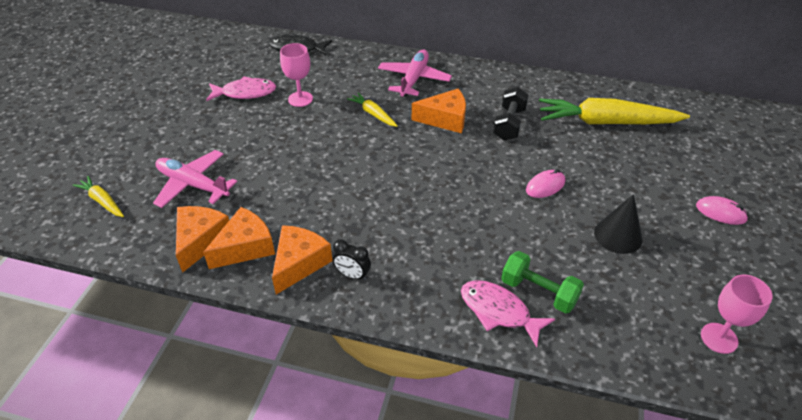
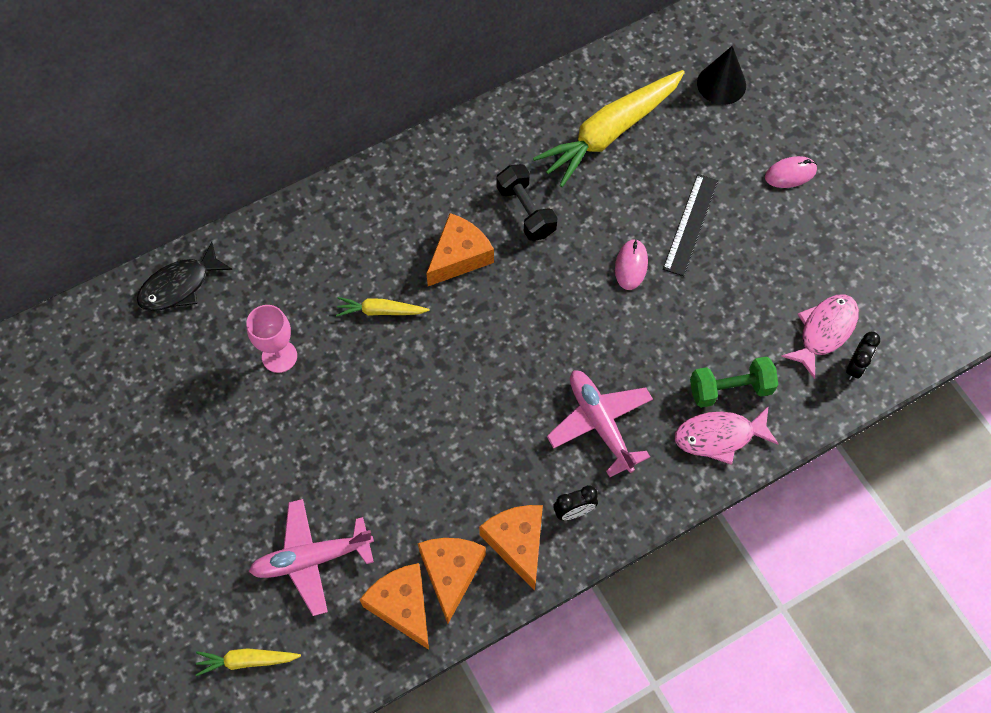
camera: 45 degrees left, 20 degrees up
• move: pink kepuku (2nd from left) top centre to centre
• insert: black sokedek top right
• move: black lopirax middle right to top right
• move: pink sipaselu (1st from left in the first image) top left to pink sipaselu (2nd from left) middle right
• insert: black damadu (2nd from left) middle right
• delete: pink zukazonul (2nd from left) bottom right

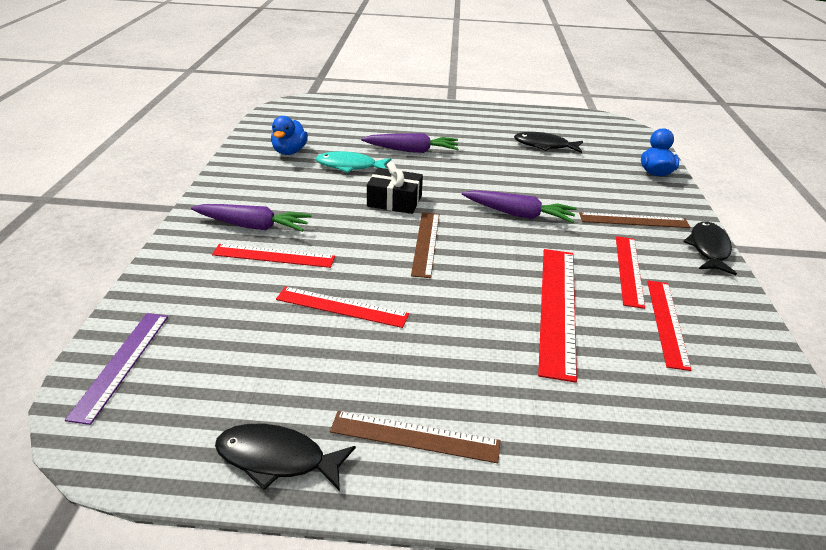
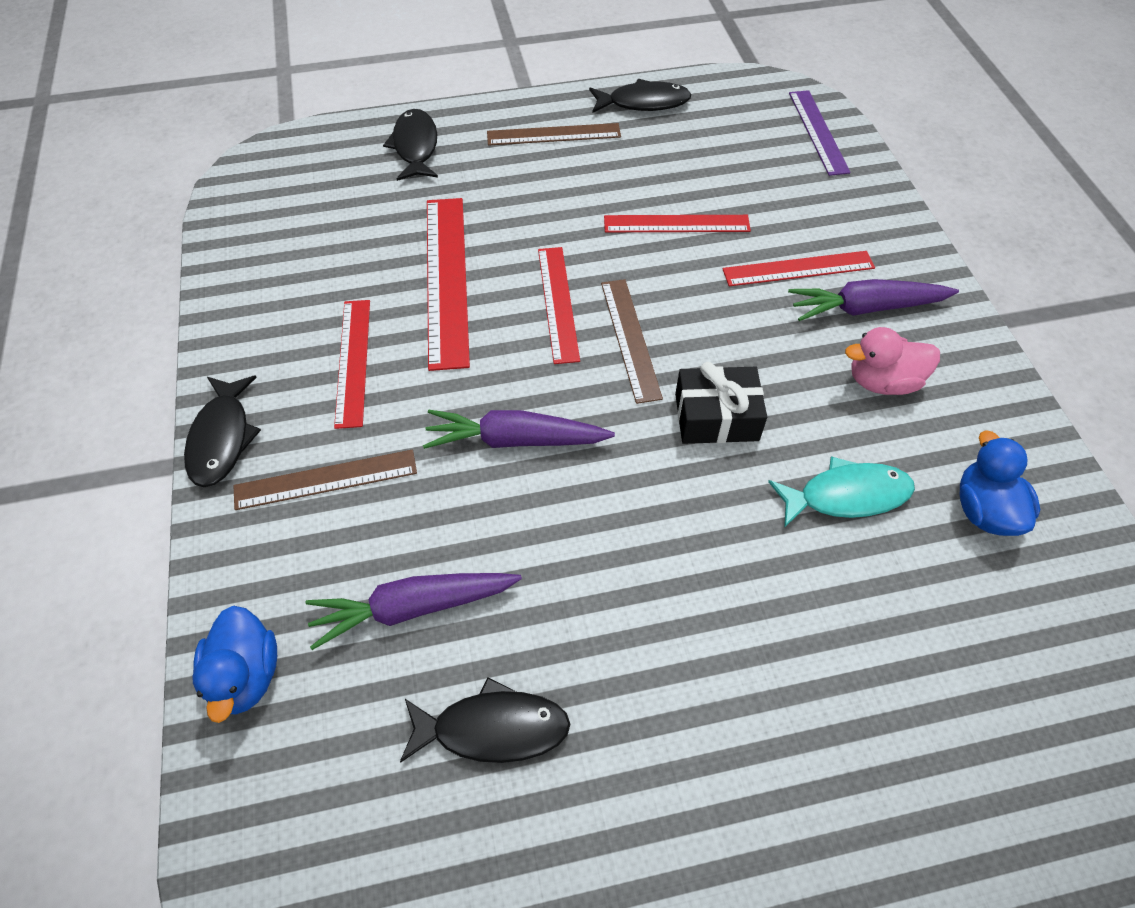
camera: 165 degrees right, 20 degrees up
• move: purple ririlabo (2nd from left in the first image) top centre to purple ririlabo (1st from left) bottom centre
• insert: black sipaselu (2nd from left) top centre
• move: red sokedek (5th from left in the first image) middle right to red sokedek (3rd from left) centre
• insert: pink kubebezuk middle right

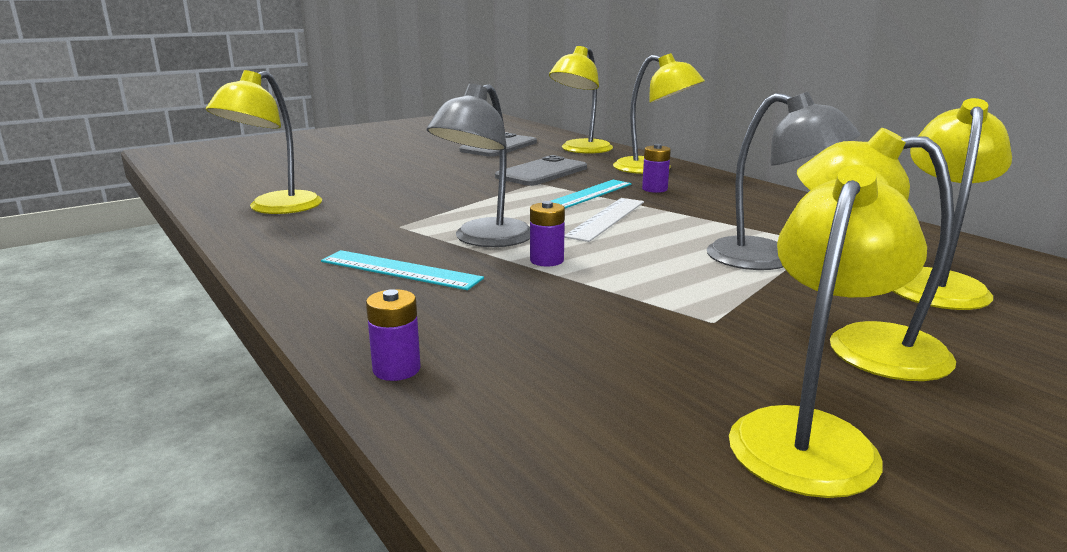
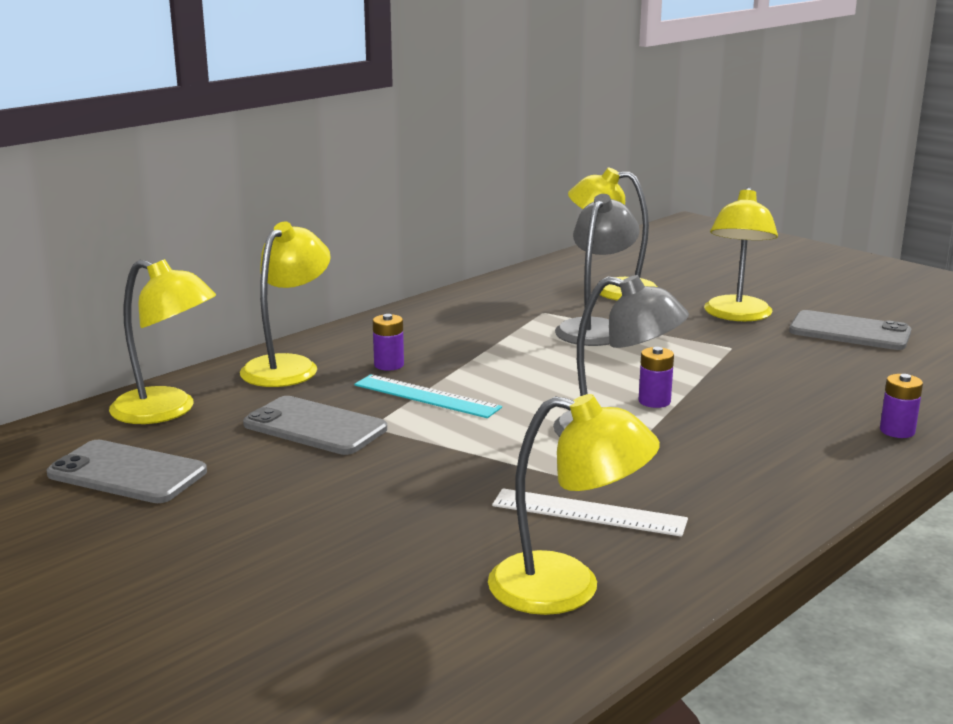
camera: 100 degrees left, 0 degrees up
• move: white sokedek centre to bottom centre
• replace: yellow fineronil (4th from left) middle right to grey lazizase (3rd from left) middle right
• delete: turquoise sokedek (1st from left) centre

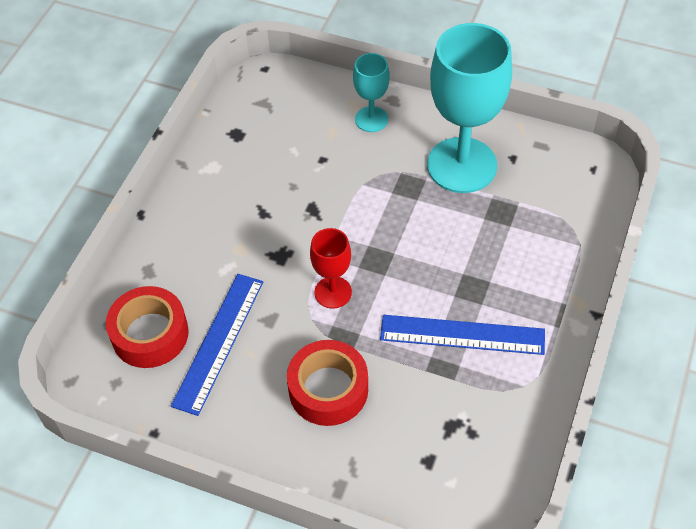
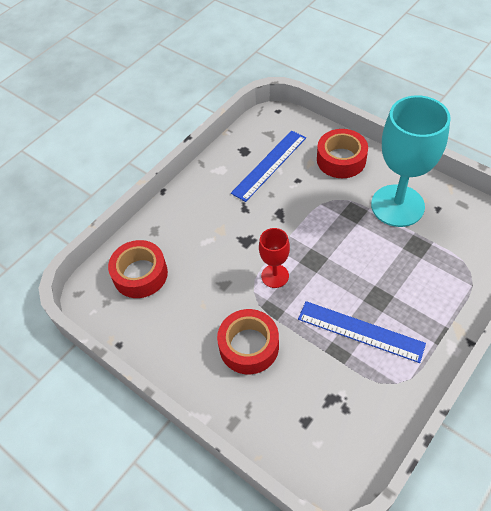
camera: 20 degrees right, 0 degrees up
• move: blue sokedek (1st from left) middle left to top centre
• replace: turquoise zukazonul (1st from left) top centre to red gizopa (3rd from left) top right

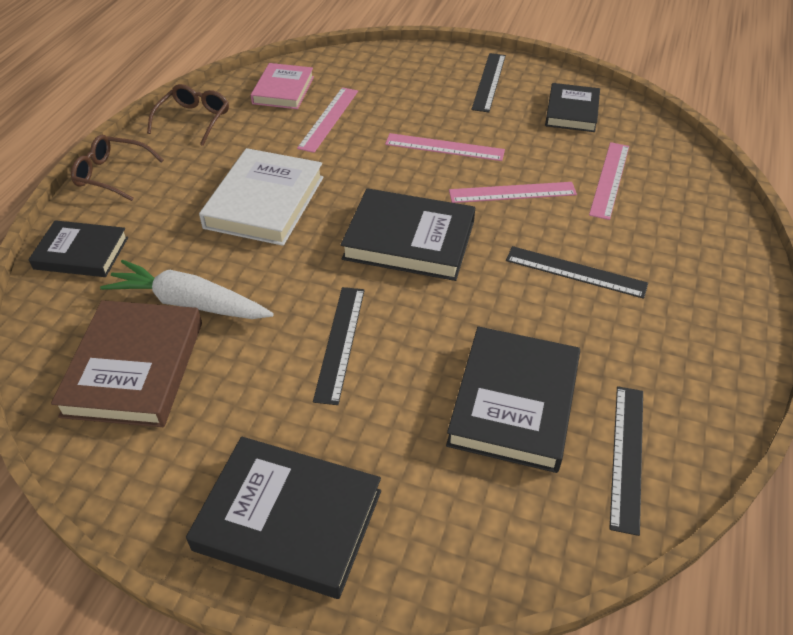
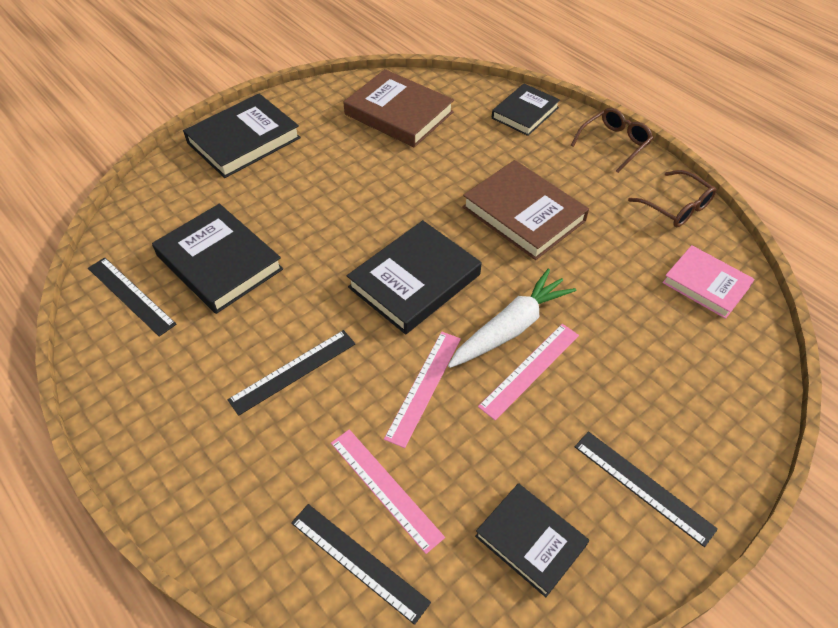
camera: 120 degrees right, 5 degrees up
• move: black sokedek (1st from left in the first image) centre to black sokedek (3rd from left) bottom centre
• move: white ririlabo middle left to centre
• recolor: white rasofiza top left to brown rasofiza (2nd from left) centre
• delete: pink sokedek (1st from left) top centre

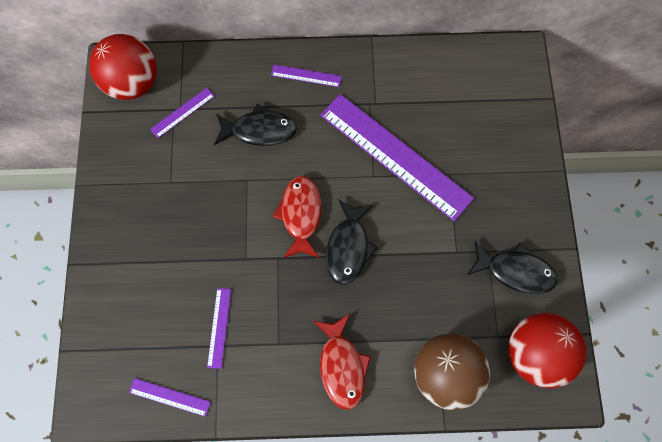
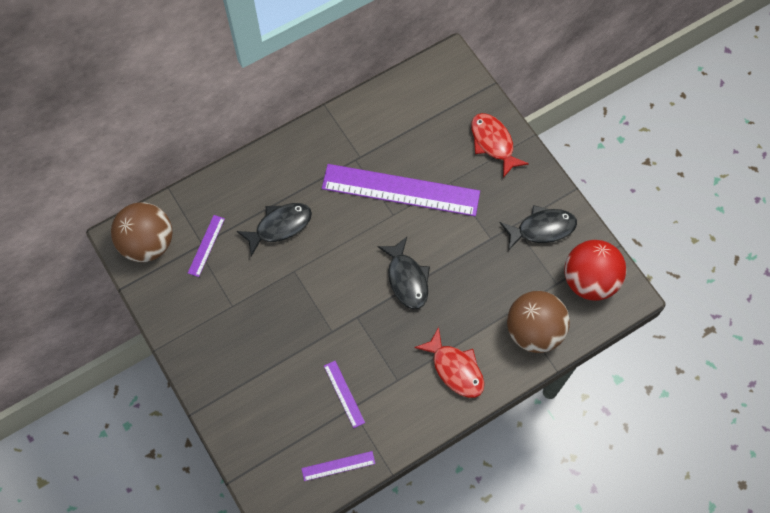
camera: 30 degrees left, 5 degrees down
• recolor: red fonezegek (1st from left) top left to brown fonezegek (1st from left) middle left
• move: red sipaselu (1st from left in the first image) centre to red sipaselu (2nd from left) top centre
• delete: purple sokedek (4th from left) top centre

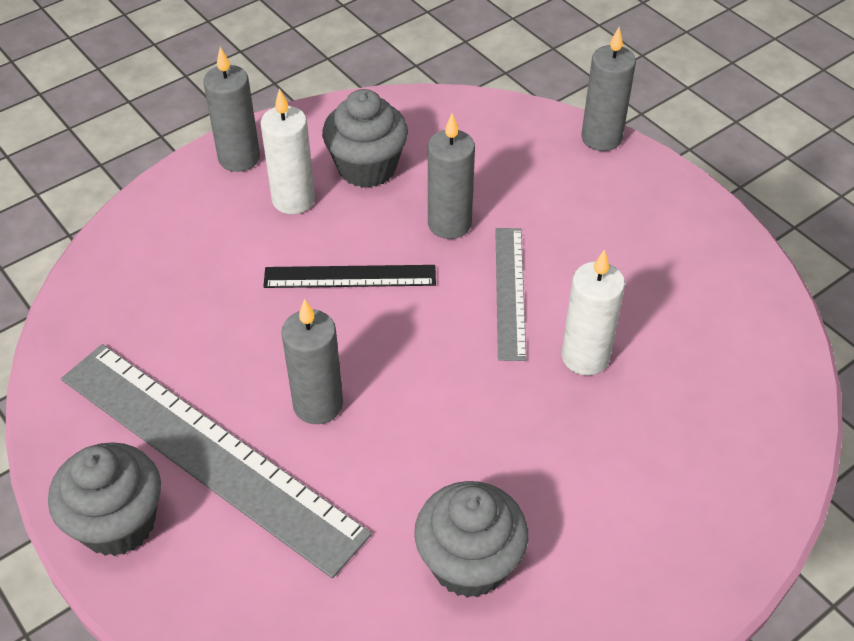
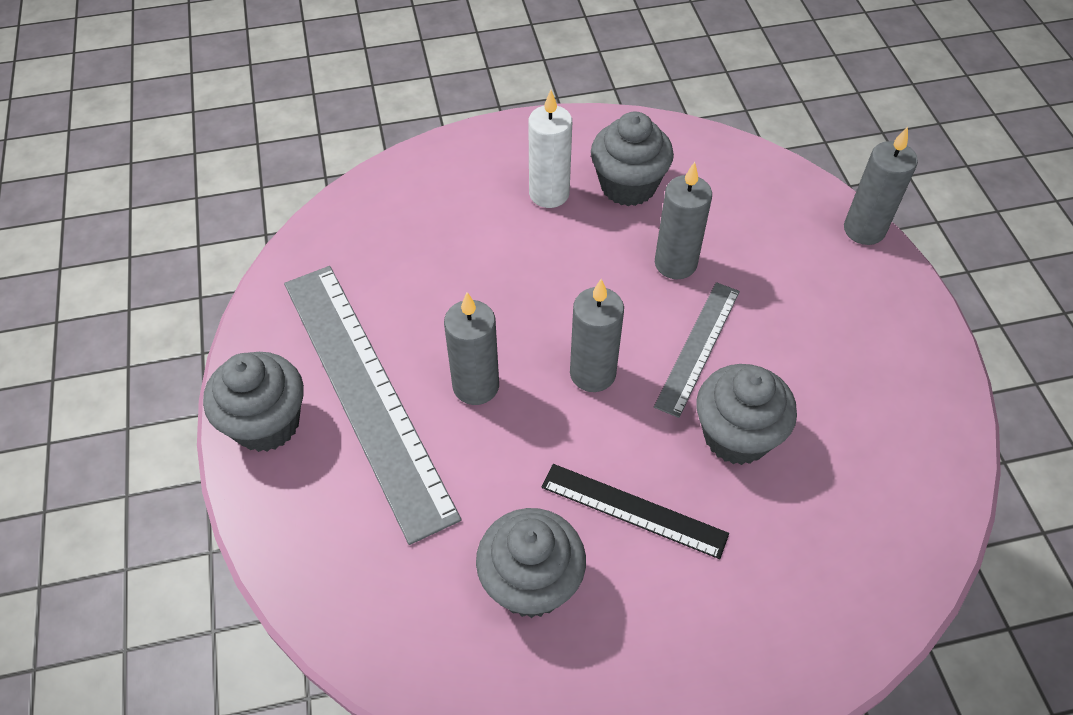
camera: 25 degrees right, 5 degrees up
• move: black sokedek centre to bottom centre
• move: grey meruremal (1st from left in the first image) top left to grey meruremal (2nd from left) centre
• replace: white meruremal (2nd from left) middle right to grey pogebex (4th from left) middle right

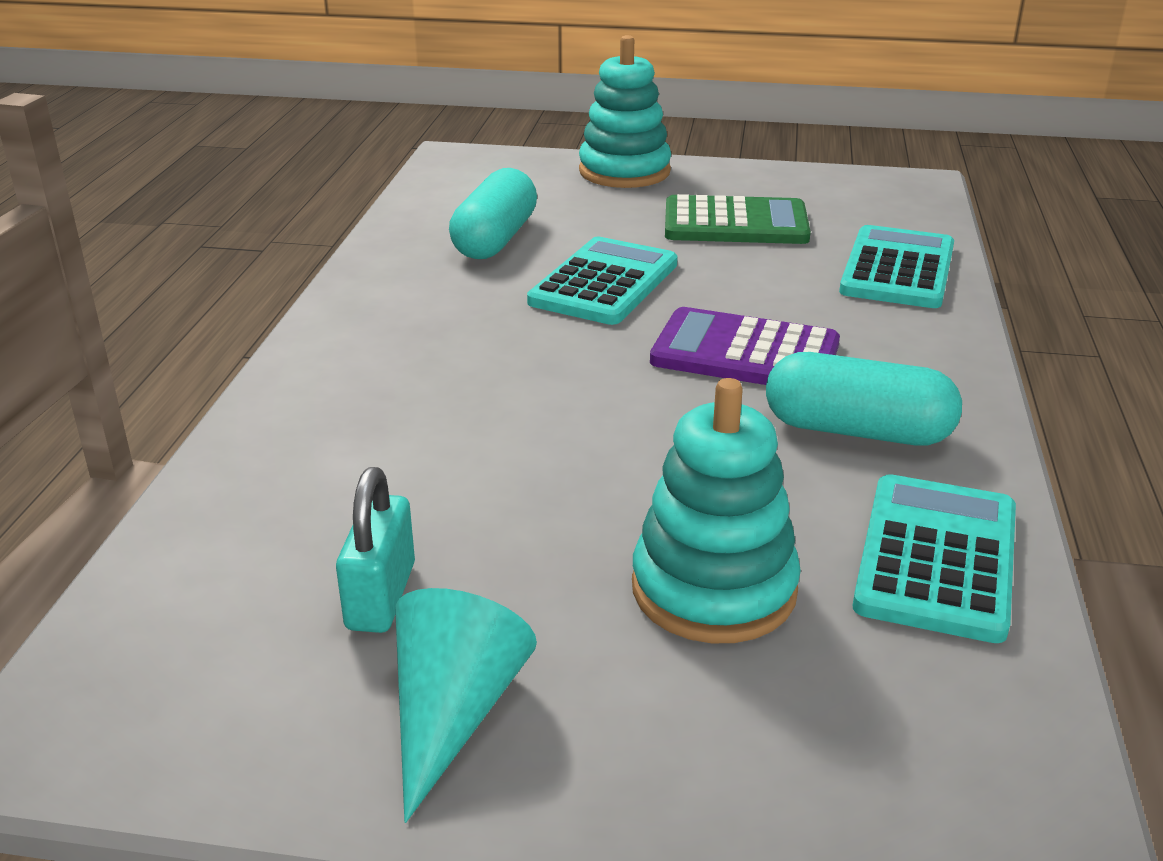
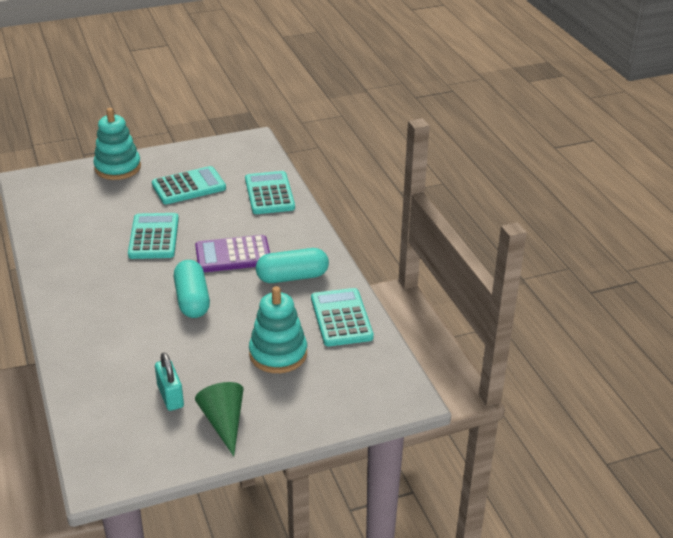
camera: 30 degrees left, 5 degrees up
• recolor: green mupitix top centre to turquoise mupitix (2nd from left) middle left
• move: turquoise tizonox (1st from left) top centre to middle left
• recolor: turquoise lopirax bottom centre to green lopirax bottom left

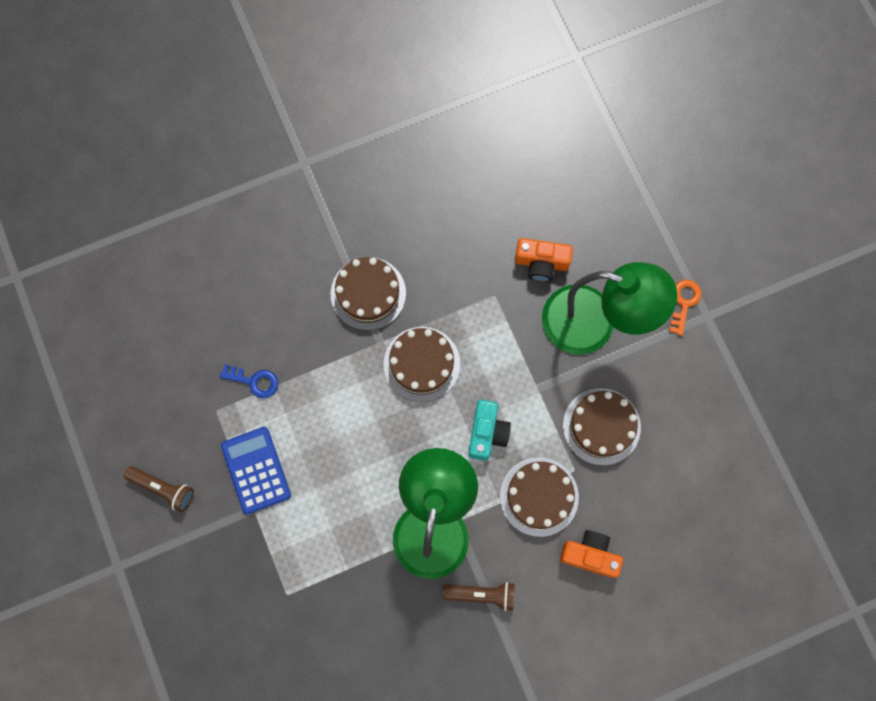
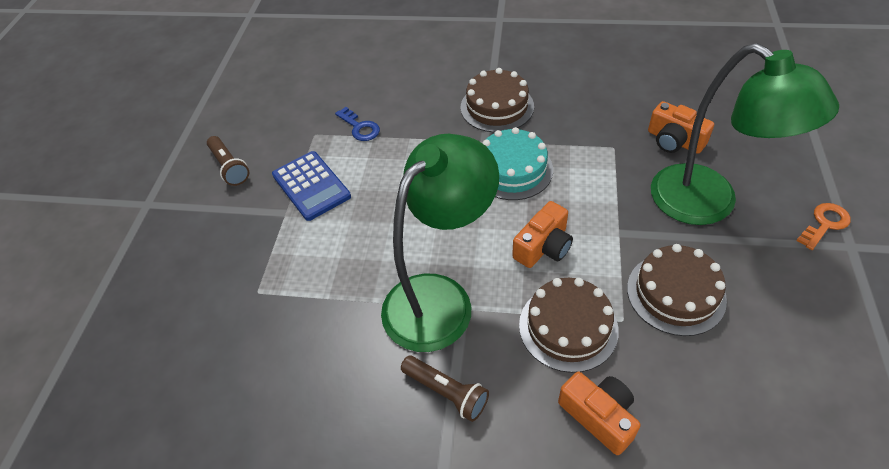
camera: 35 degrees right, 25 degrees down
• rotate: blue mupitix bottom left = centre 135 degrees clockwise
• recolor: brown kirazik (2nd from left) centre to turquoise kirazik centre
• recolor: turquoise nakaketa centre to orange nakaketa (1st from left) centre

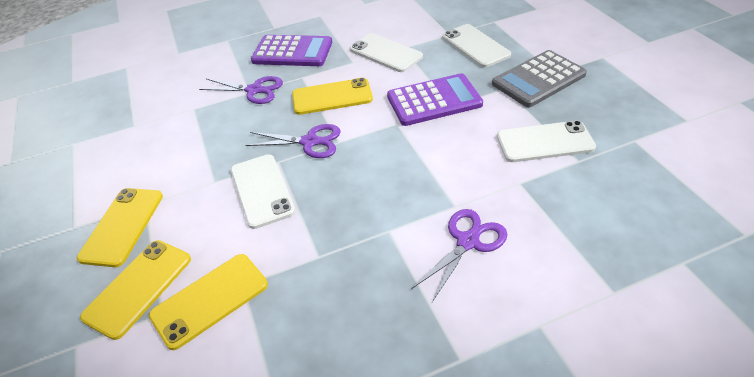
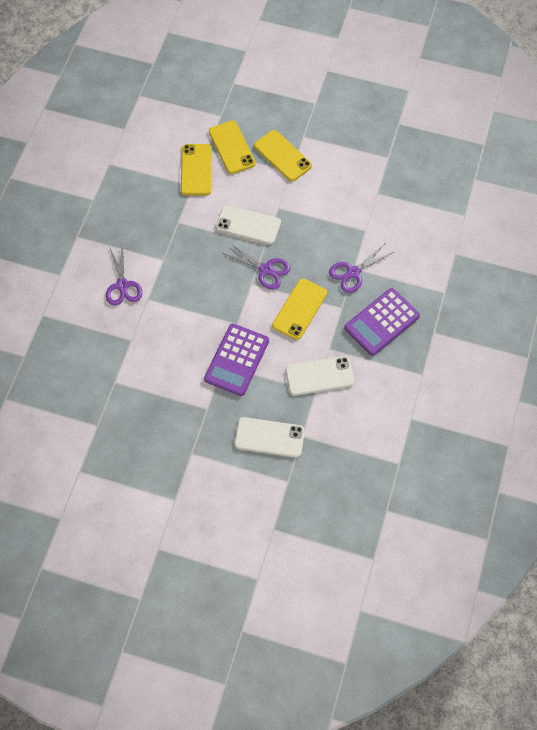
camera: 125 degrees right, 20 degrees up
• rotate: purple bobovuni (2nd from left) centre = centre 105 degrees counterclockwise
• delete: grey mupitix top right
• delete: white lazizase (4th from left) middle right

